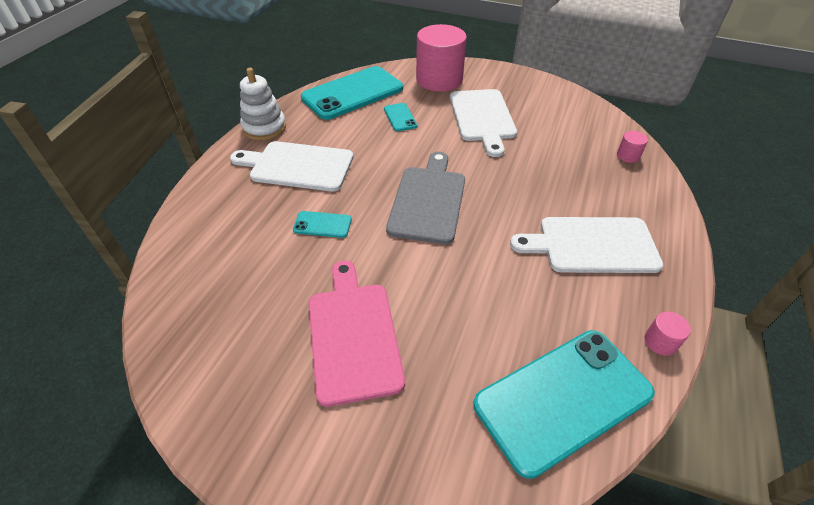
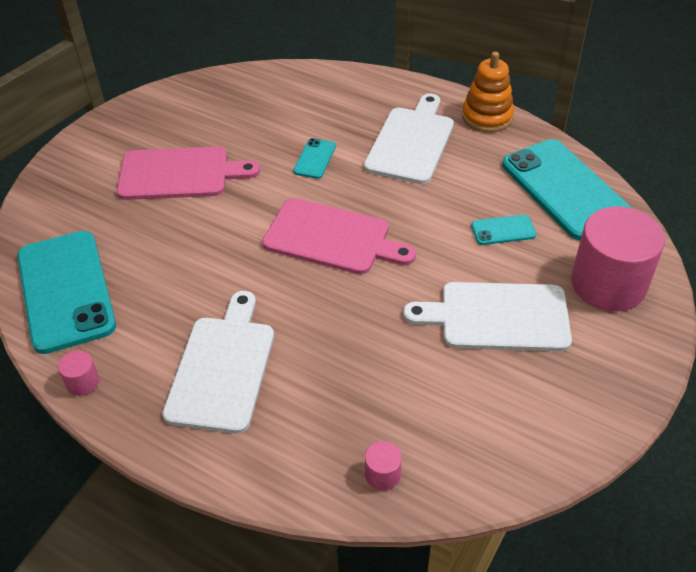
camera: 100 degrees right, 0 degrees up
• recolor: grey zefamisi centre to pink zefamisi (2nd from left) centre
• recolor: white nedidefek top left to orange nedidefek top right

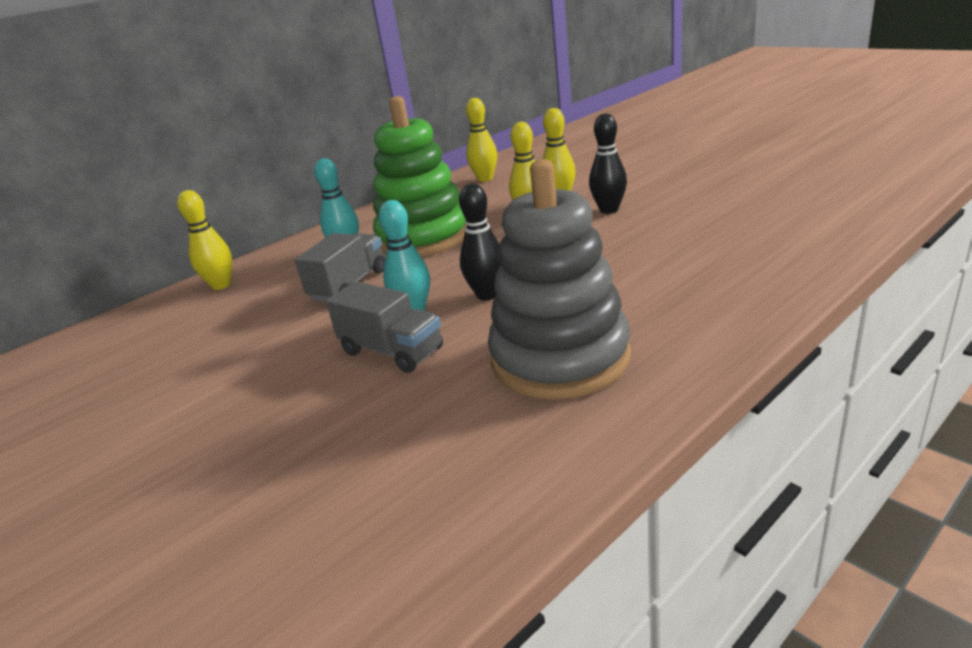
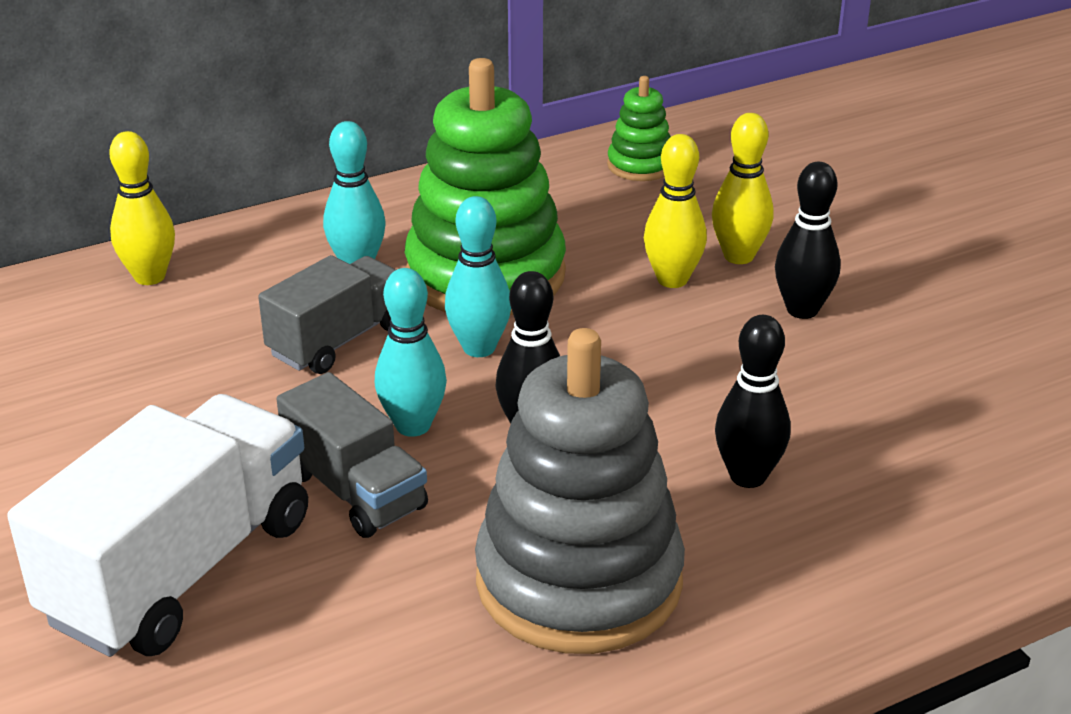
camera: 10 degrees right, 5 degrees up
• insert: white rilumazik bottom left
• insert: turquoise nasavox (3rd from left) centre
• replace: yellow nasavox (2nd from left) top centre to green nedidefek (2nd from left) top centre
• insert: black nasavox (2nd from left) middle right

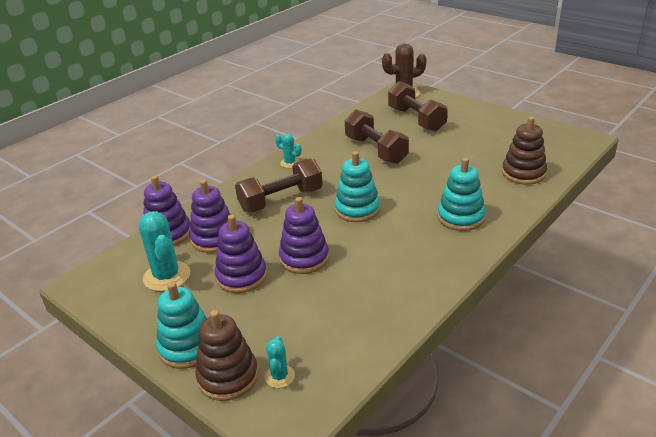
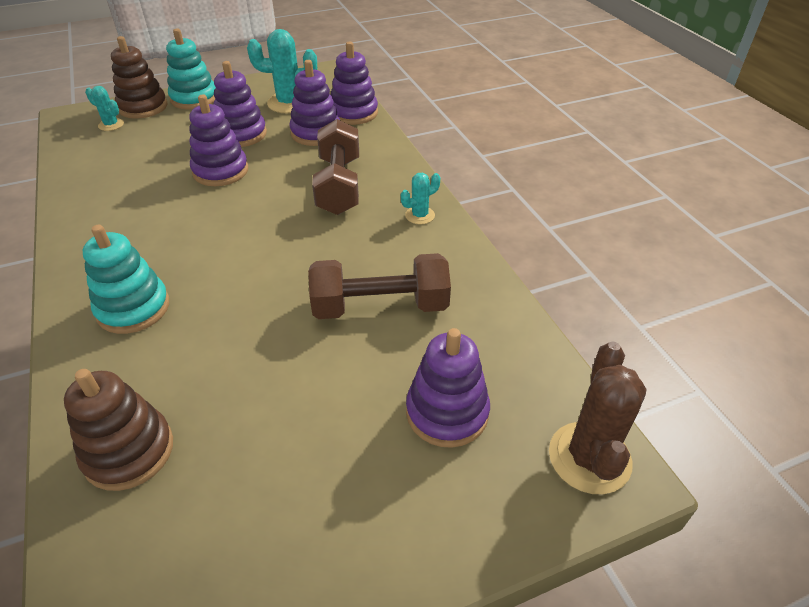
camera: 115 degrees right, 10 degrees up
• replace: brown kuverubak (3rd from left) top centre to purple nedidefek (5th from left) centre
• delete: turquoise nedidefek (2nd from left) centre

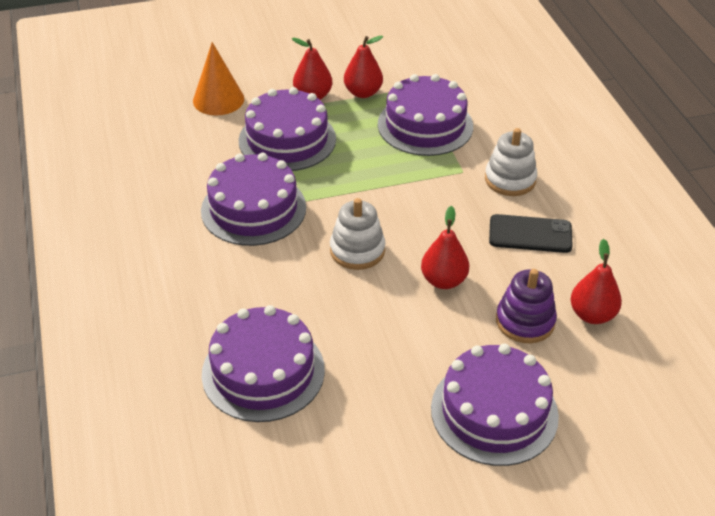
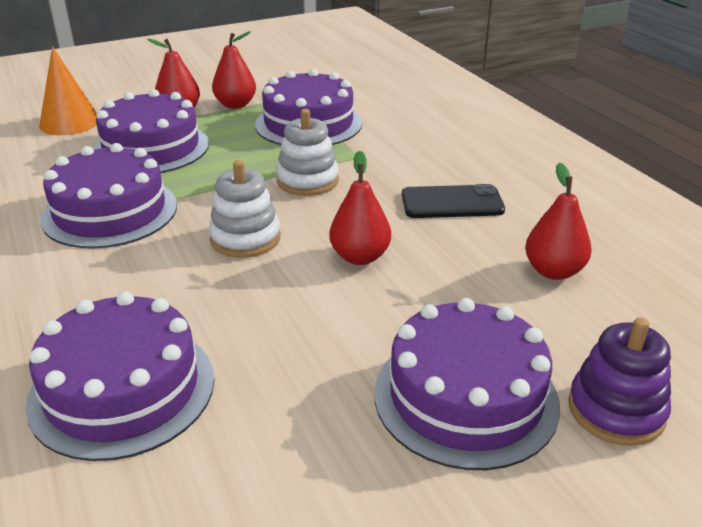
camera: 10 degrees left, 10 degrees down
• move: white nedidefek (2nd from left) top right to top centre
• move: purple nedidefek middle right to bottom right

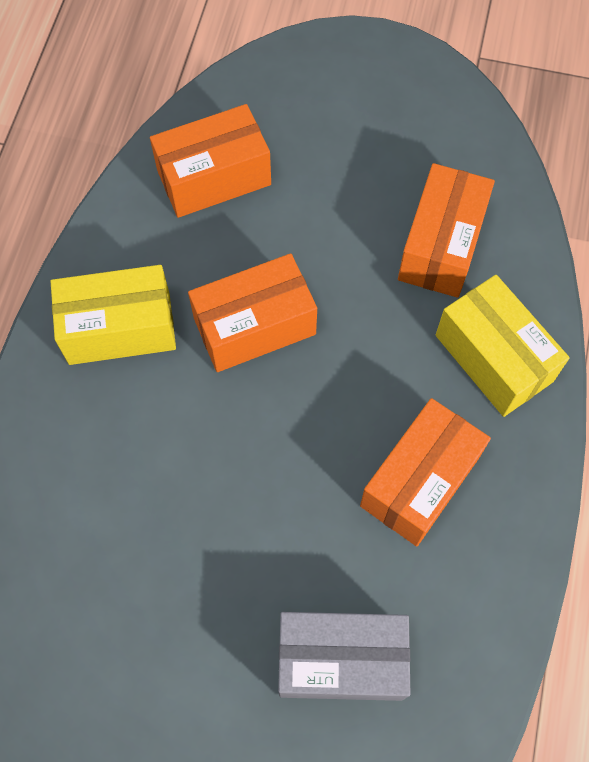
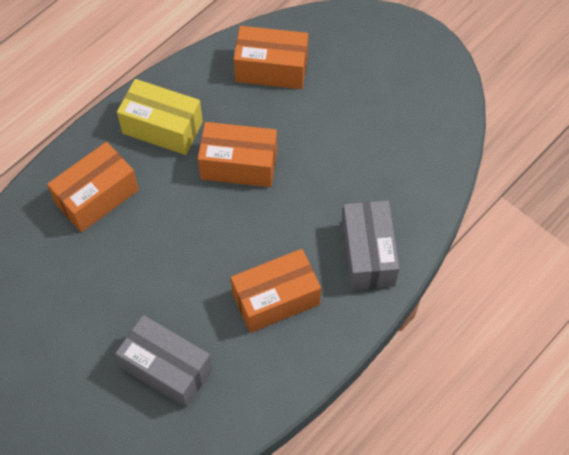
camera: 30 degrees right, 5 degrees down
• move: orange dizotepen (4th from left in the first image) top right to orange dizotepen (1st from left) middle left
• recolor: yellow dizotepen (2nd from left) middle right to grey dizotepen (2nd from left) centre

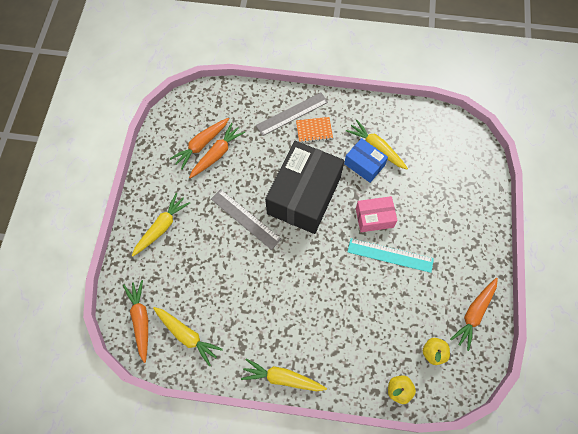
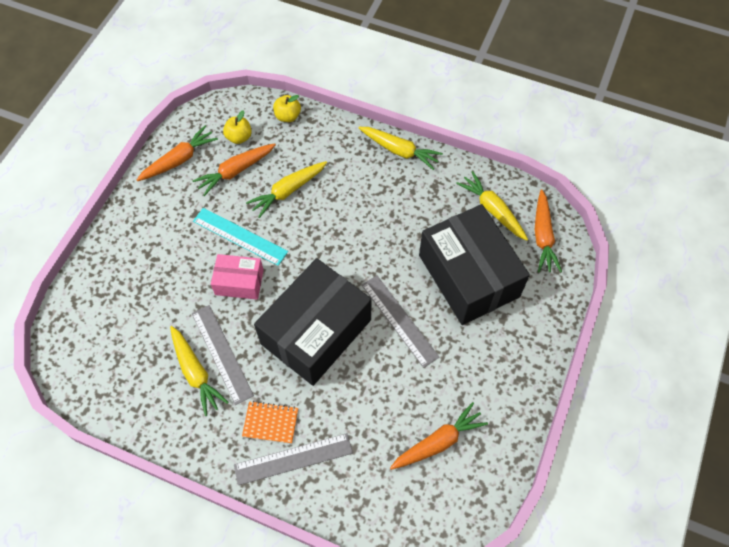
camera: 165 degrees left, 5 degrees down
• move: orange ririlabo (3rd from left in the first image) centre to orange ririlabo (2nd from left) top left
• replace: blue dizotepen centre to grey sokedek (1st from left) middle left
• move: yellow ririlabo (1st from left in the first image) middle left to yellow ririlabo (2nd from left) centre
• insert: black dizotepen (2nd from left) centre

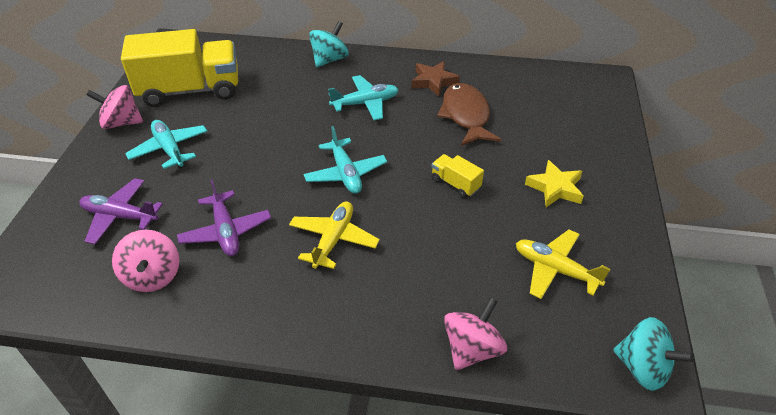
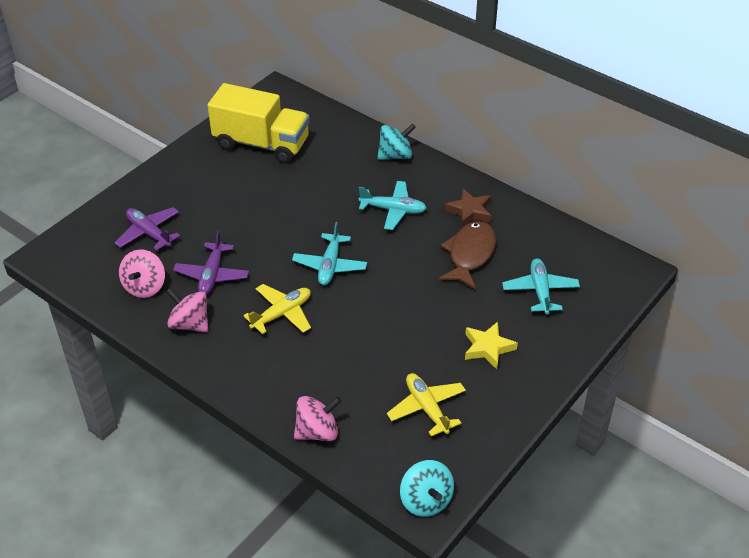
camera: 30 degrees right, 0 degrees up
• move: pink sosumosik (1st from left in the first image) top left to pink sosumosik (2nd from left) middle left
• move: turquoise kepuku (1st from left in the first image) middle left to turquoise kepuku (3rd from left) middle right
• delete: yellow rilumazik (2nd from left) centre

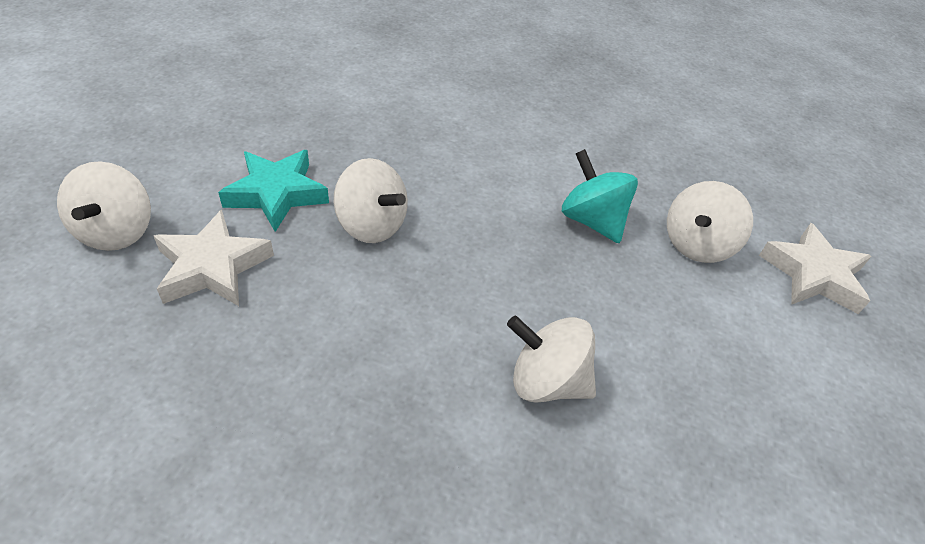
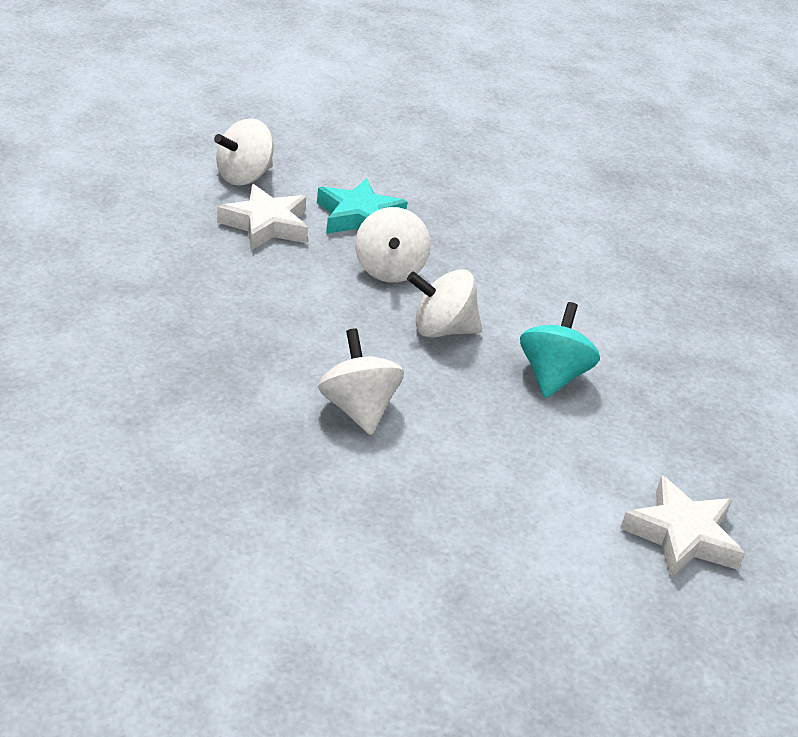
camera: 50 degrees right, 10 degrees down
• move: white sosumosik (4th from left) middle right to centre

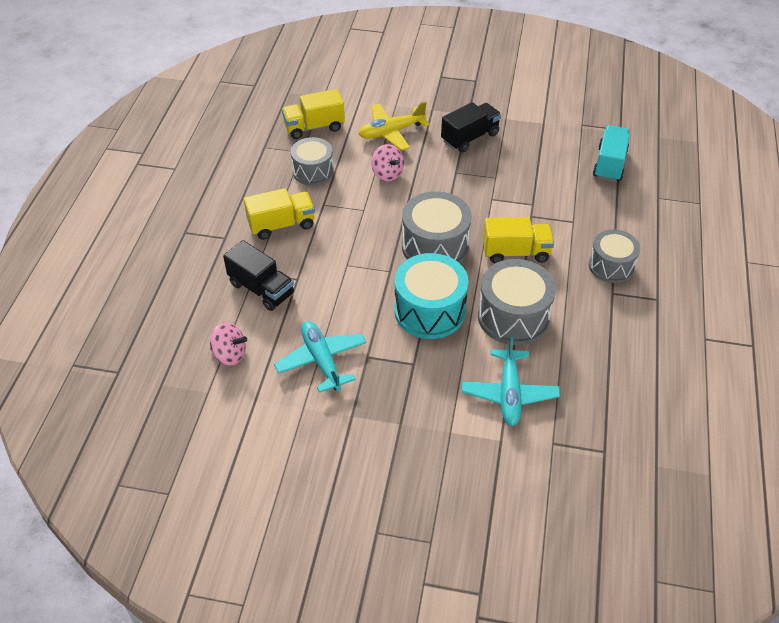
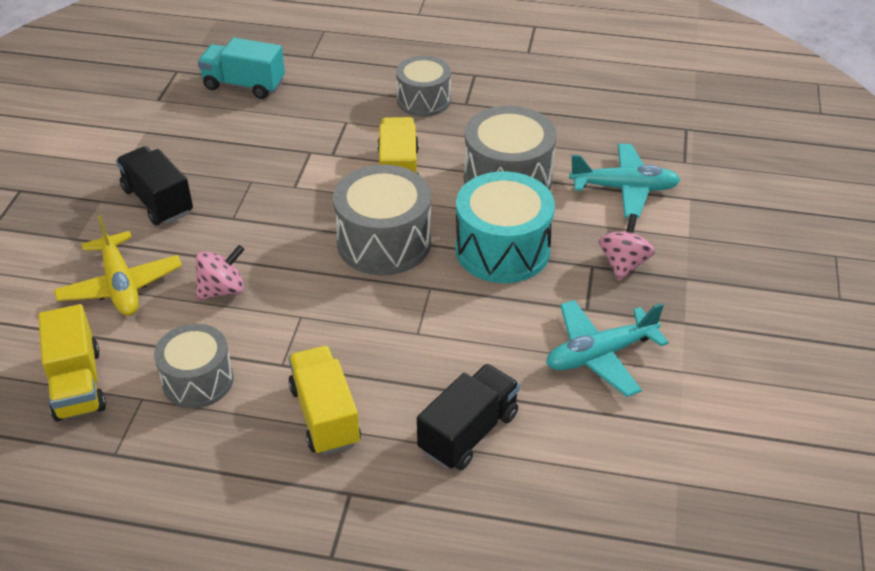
camera: 90 degrees left, 5 degrees down
• move: pink sosumosik (1st from left in the first image) middle left to pink sosumosik (2nd from left) middle right

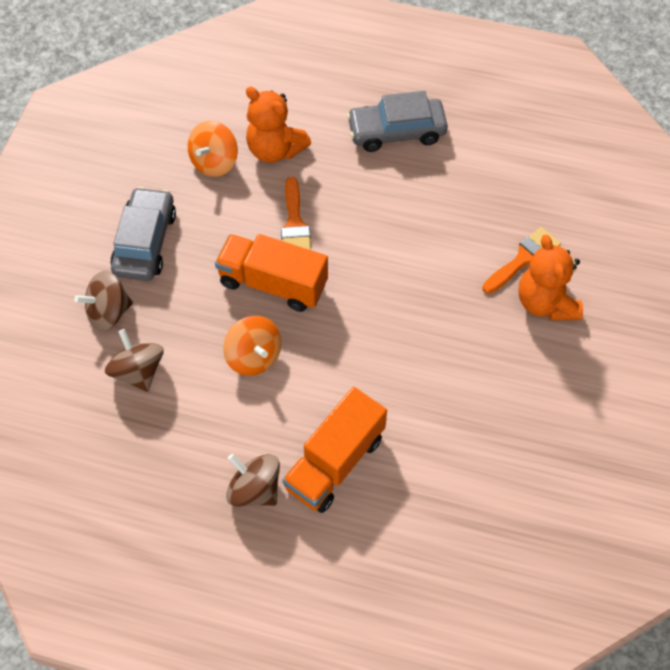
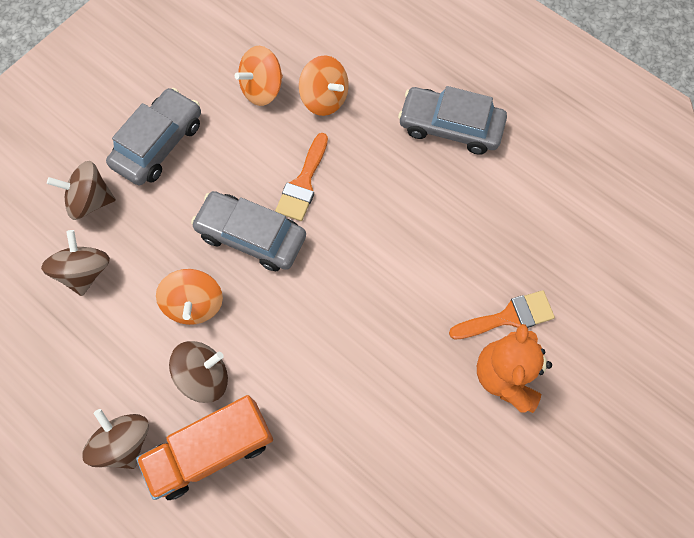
camera: 25 degrees right, 10 degrees up
• insert: brown sosumosik (4th from left) bottom left
• replace: orange rilumazik (1st from left) centre to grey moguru (2nd from left) centre
• replace: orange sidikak (1st from left) top centre to orange sosumosik (3rd from left) top centre

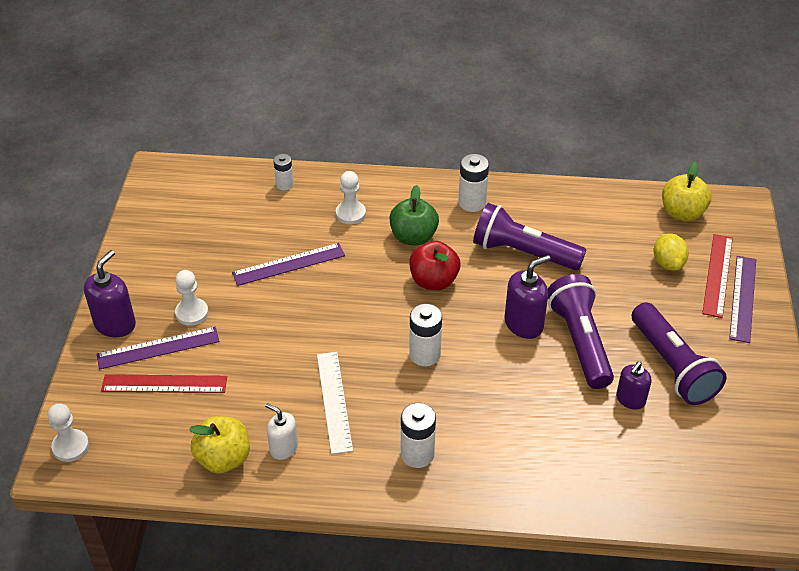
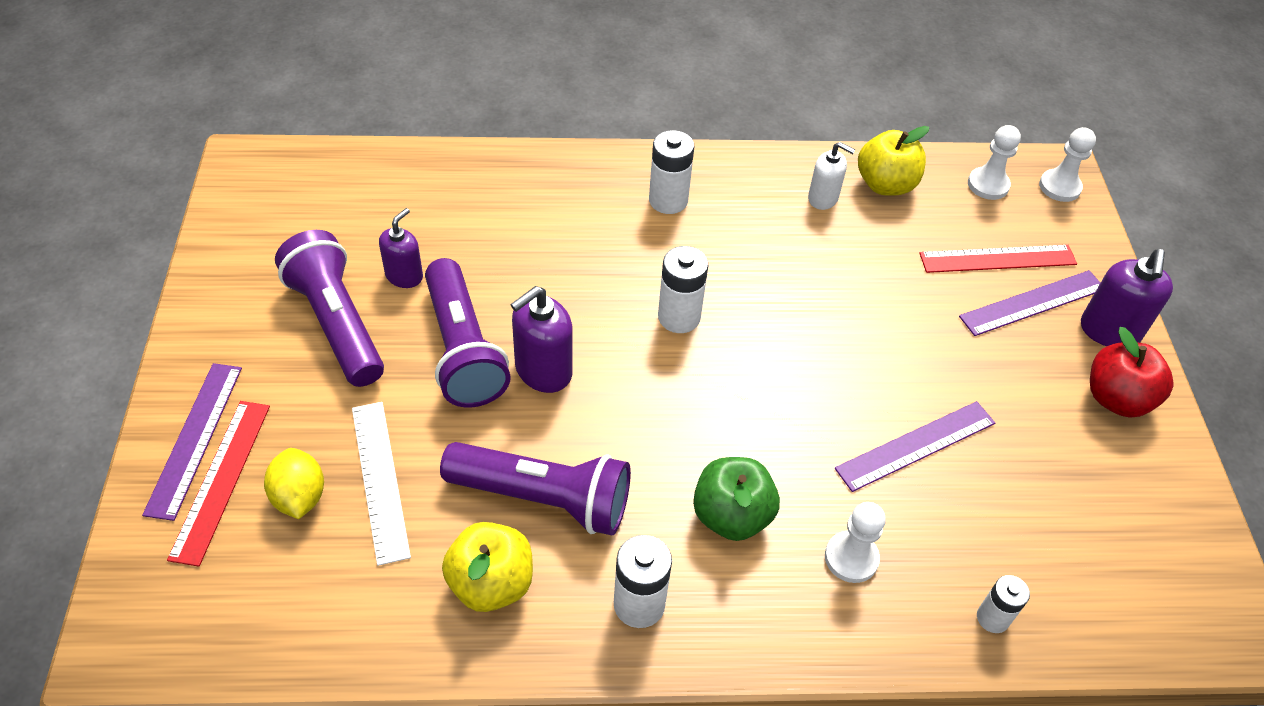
camera: 170 degrees right, 5 degrees up
• move: white sokedek bottom centre to bottom left
• move: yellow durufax (2nd from left in the first image) middle right to yellow durufax (1st from left) bottom centre
• move: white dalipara (2nd from left) middle left to top right
• move: red durufax centre to middle right

